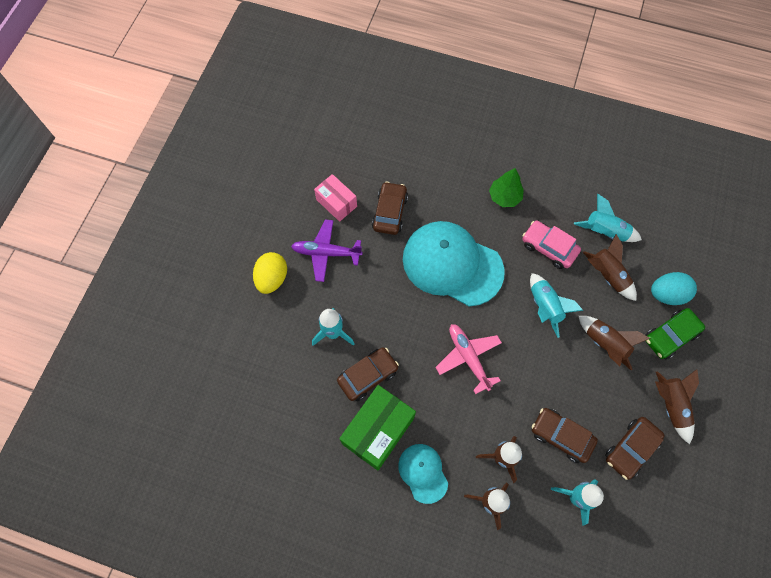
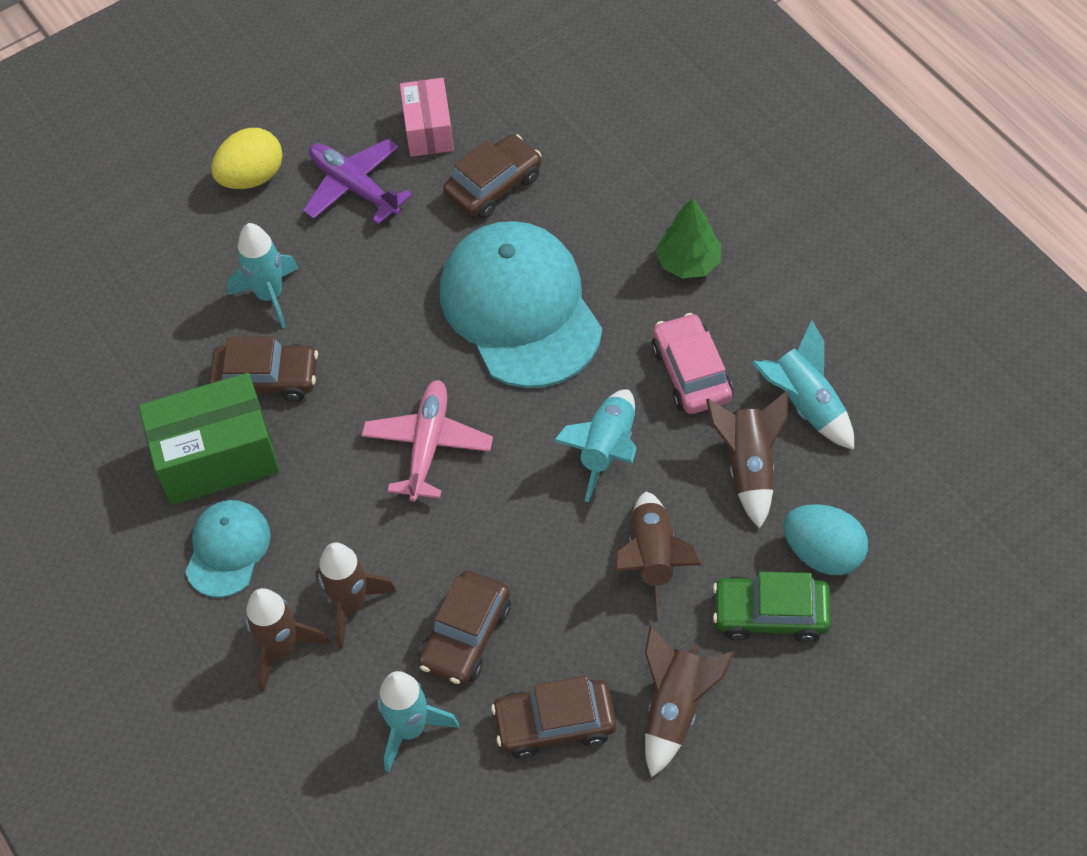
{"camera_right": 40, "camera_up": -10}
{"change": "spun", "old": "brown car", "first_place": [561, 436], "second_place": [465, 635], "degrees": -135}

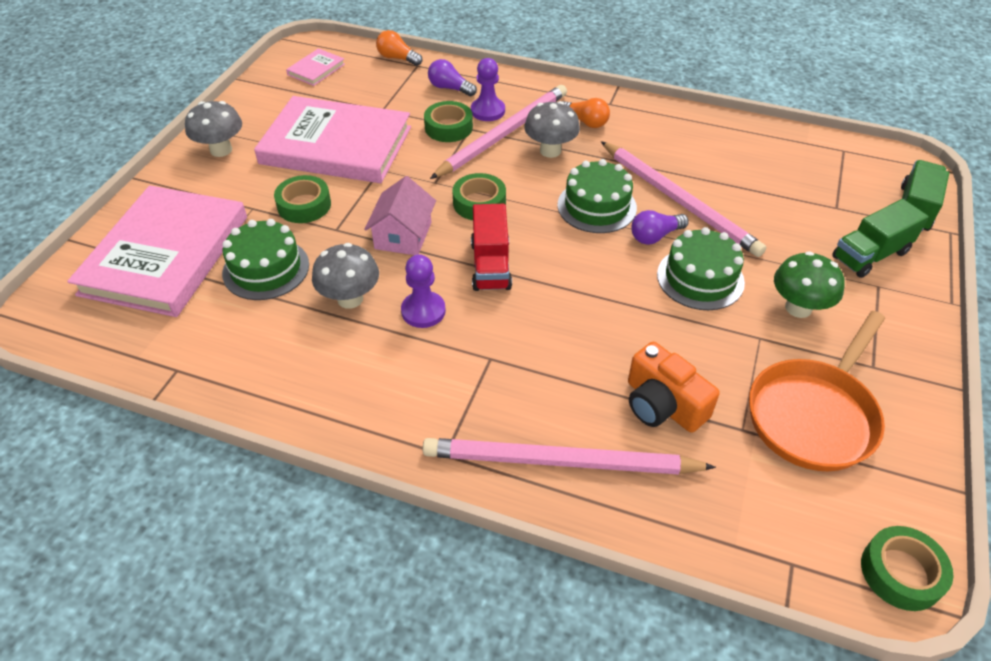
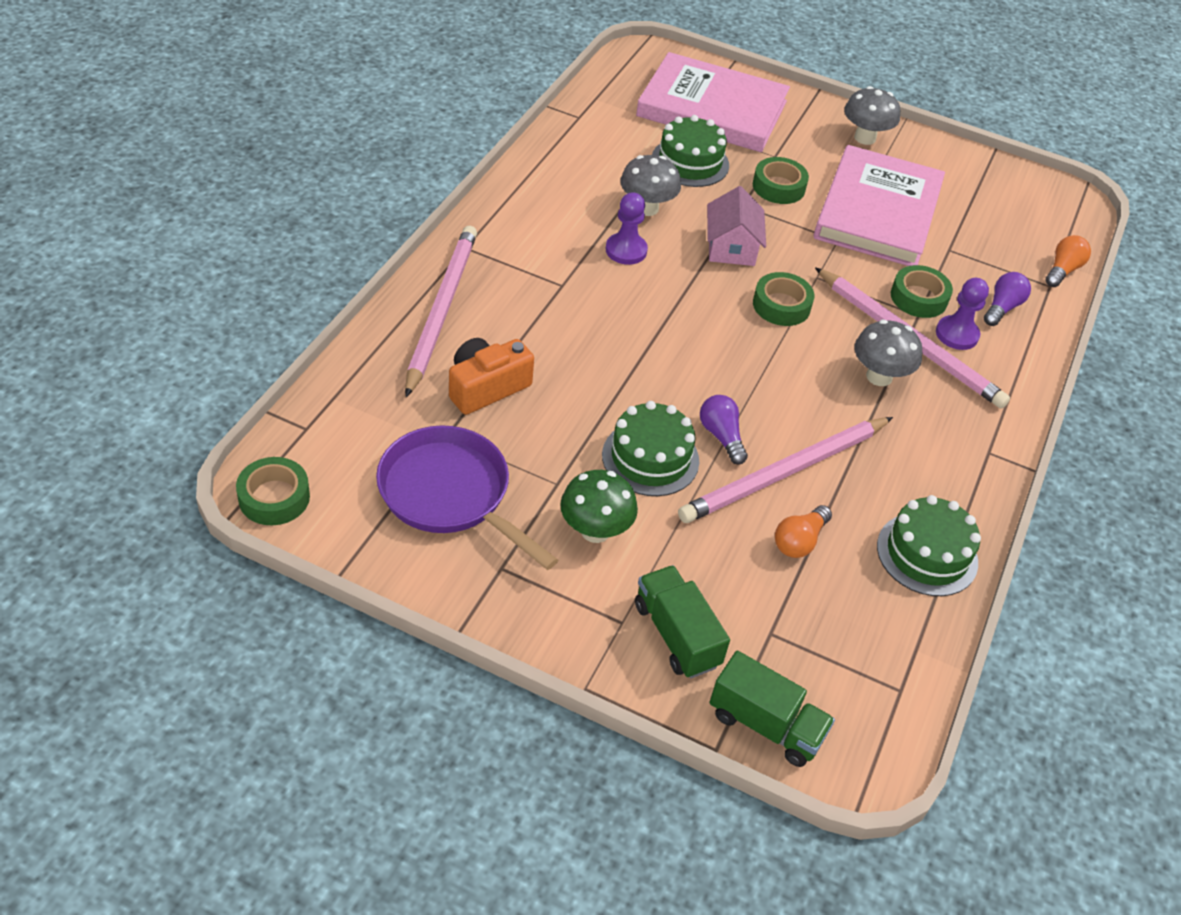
{"camera_right": 90, "camera_up": 0}
{"change": "missing", "old": "pink book", "first_place": [316, 69]}
{"change": "spun", "old": "pink house", "first_place": [403, 235], "second_place": [731, 247], "degrees": 75}
{"change": "missing", "old": "red truck", "first_place": [490, 265]}
{"change": "relocated", "old": "green cake", "first_place": [596, 206], "second_place": [927, 554]}
{"change": "relocated", "old": "orange light bulb", "first_place": [585, 122], "second_place": [799, 541]}
{"change": "colour", "old": "orange pan", "new": "purple pan", "first_place": [814, 415], "second_place": [450, 494]}

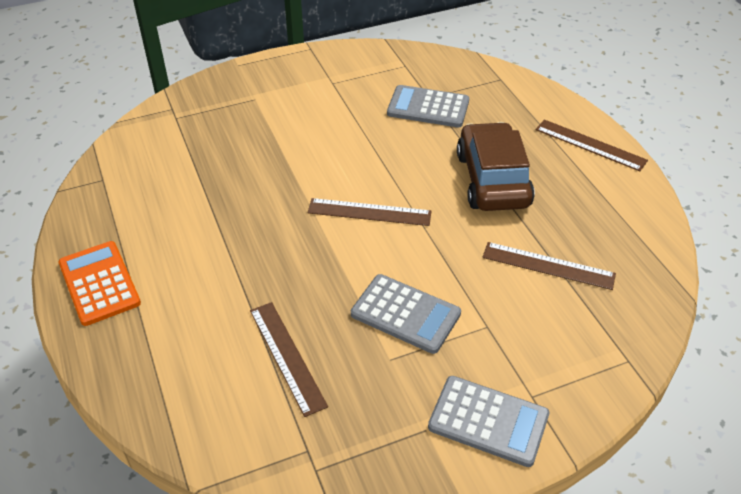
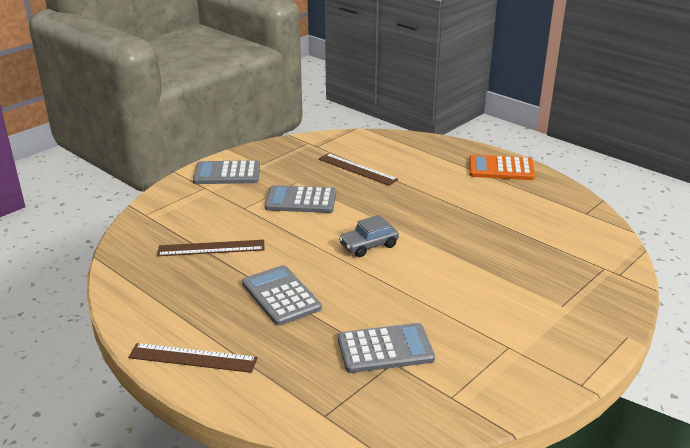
{"camera_right": 155, "camera_up": -15}
{"change": "spun", "old": "orange calculator", "first_place": [99, 283], "second_place": [501, 169], "degrees": 150}
{"change": "exchanged", "old": "brown ruler", "new": "grey car", "first_place": [369, 212], "second_place": [368, 245]}
{"change": "exchanged", "old": "brown car", "new": "grey calculator", "first_place": [492, 180], "second_place": [281, 296]}

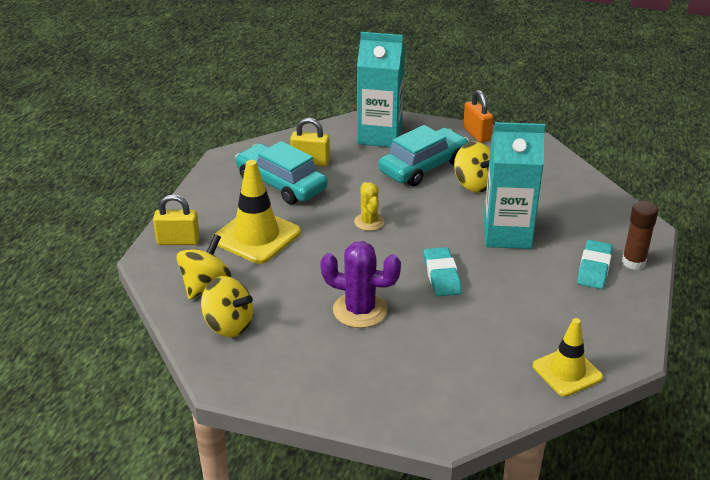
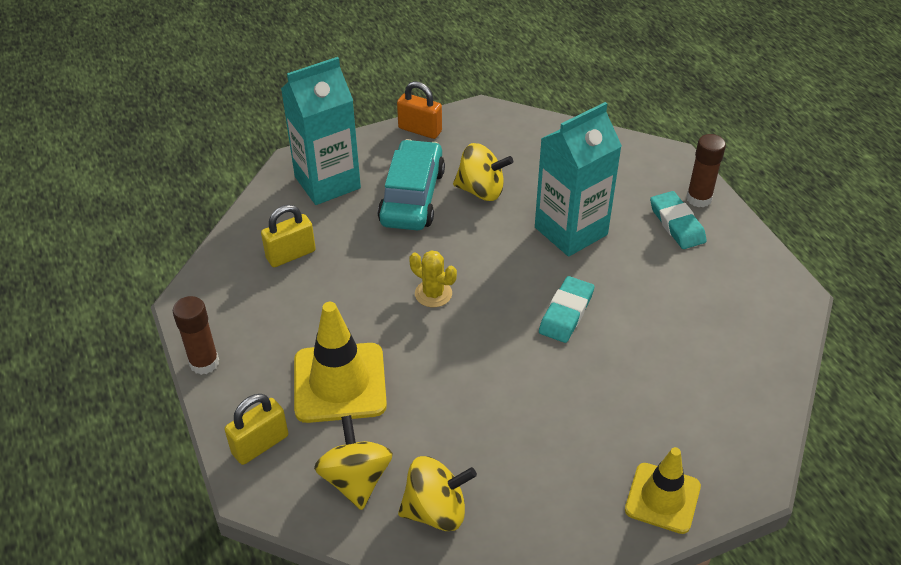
{"camera_right": -40, "camera_up": 10}
{"change": "missing", "old": "turquoise car", "first_place": [281, 184]}
{"change": "missing", "old": "purple cactus", "first_place": [360, 310]}
{"change": "spun", "old": "turquoise eraser", "first_place": [442, 275], "second_place": [566, 313], "degrees": 75}
{"change": "relocated", "old": "yellow traffic cone", "first_place": [567, 372], "second_place": [662, 498]}
{"change": "appeared", "new": "brown glue stick", "second_place": [204, 363]}

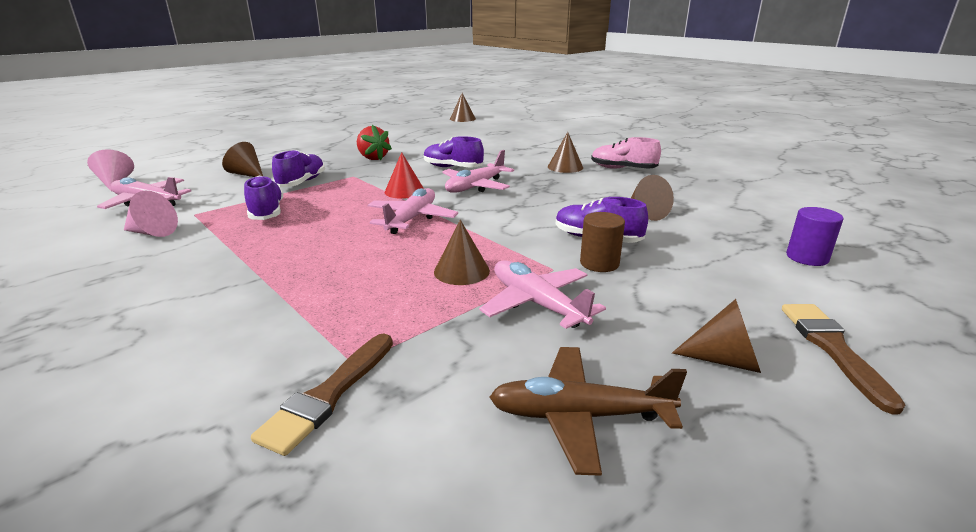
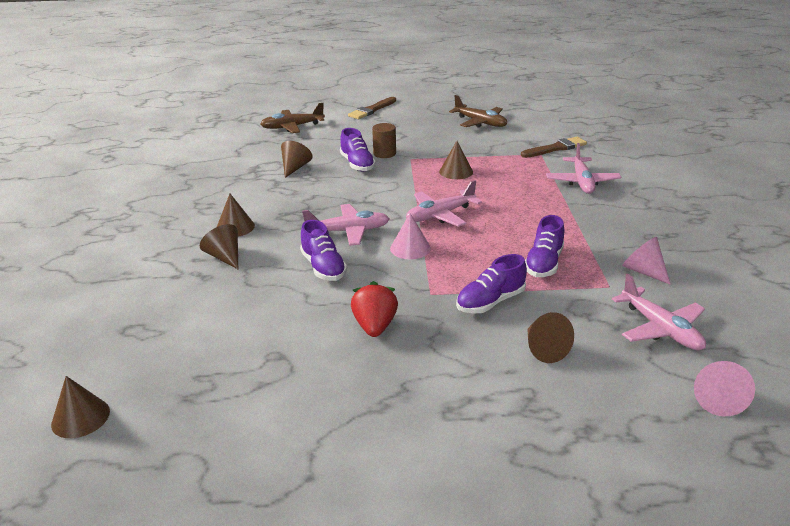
{"camera_right": -140, "camera_up": 5}
{"change": "colour", "old": "red cone", "new": "pink cone", "first_place": [404, 191], "second_place": [410, 248]}
{"change": "relocated", "old": "pink plane", "first_place": [537, 303], "second_place": [582, 182]}
{"change": "missing", "old": "pink shoe", "first_place": [622, 169]}
{"change": "relocated", "old": "brown cone", "first_place": [725, 360], "second_place": [225, 257]}
{"change": "exchanged", "old": "purple cylinder", "new": "brown plane", "first_place": [807, 257], "second_place": [292, 127]}

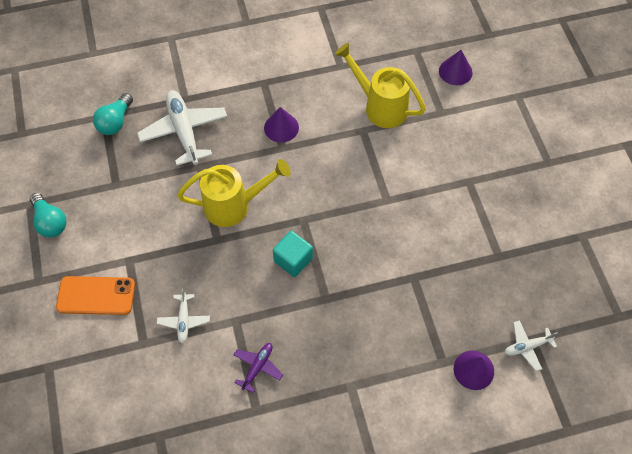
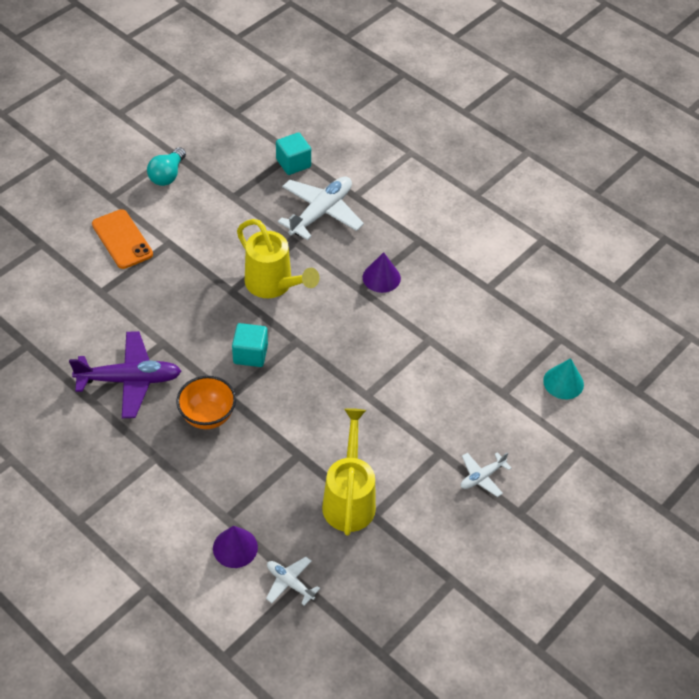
{"camera_right": 55, "camera_up": -10}
{"change": "exchanged", "old": "turquoise light bulb", "new": "turquoise cube", "first_place": [115, 122], "second_place": [293, 163]}
{"change": "relocated", "old": "white plane", "first_place": [184, 320], "second_place": [482, 477]}
{"change": "size", "old": "purple plane", "first_place": [257, 367], "second_place": [130, 380], "factor": 1.93}
{"change": "relocated", "old": "yellow watering can", "first_place": [380, 106], "second_place": [349, 499]}
{"change": "colour", "old": "purple cone", "new": "turquoise cone", "first_place": [455, 71], "second_place": [563, 382]}
{"change": "appeared", "new": "orange bowl", "second_place": [208, 416]}

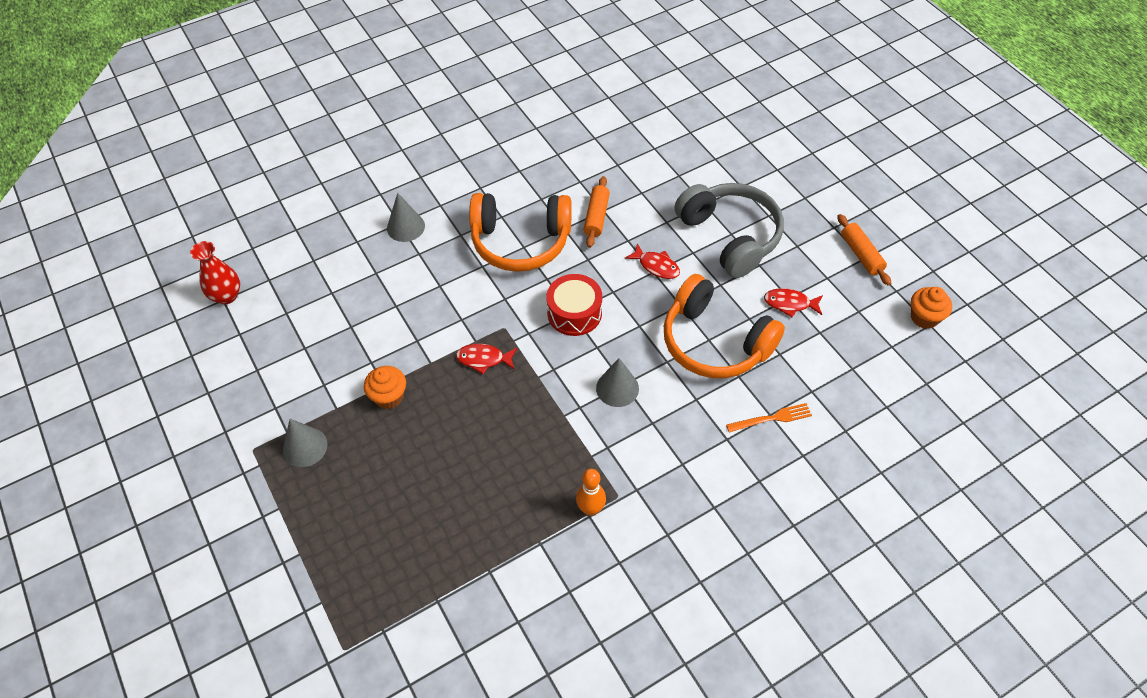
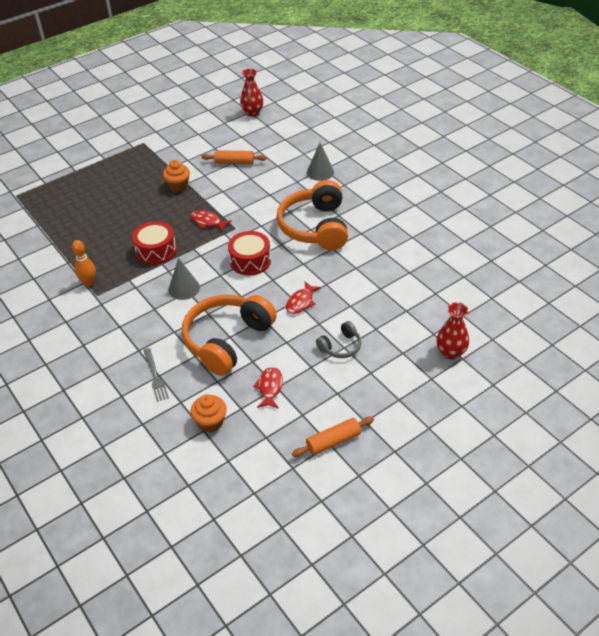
{"camera_right": 85, "camera_up": -10}
{"change": "missing", "old": "grey cone", "first_place": [305, 447]}
{"change": "spun", "old": "red fish", "first_place": [483, 359], "second_place": [208, 222], "degrees": -60}
{"change": "relocated", "old": "orange rolling pin", "first_place": [596, 217], "second_place": [234, 162]}
{"change": "size", "old": "grey headphones", "first_place": [730, 236], "second_place": [340, 346], "factor": 0.47}
{"change": "colour", "old": "orange fork", "new": "grey fork", "first_place": [772, 418], "second_place": [155, 376]}
{"change": "relocated", "old": "orange cupcake", "first_place": [924, 317], "second_place": [210, 422]}
{"change": "appeared", "new": "red drum", "second_place": [156, 250]}
{"change": "appeared", "new": "red vase", "second_place": [450, 352]}

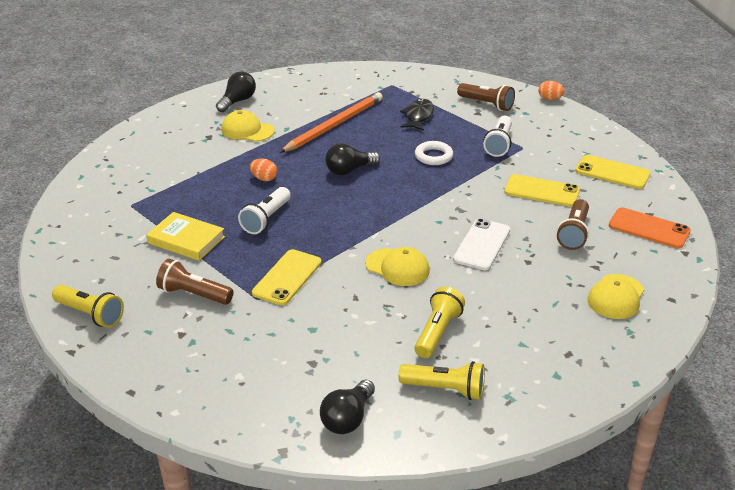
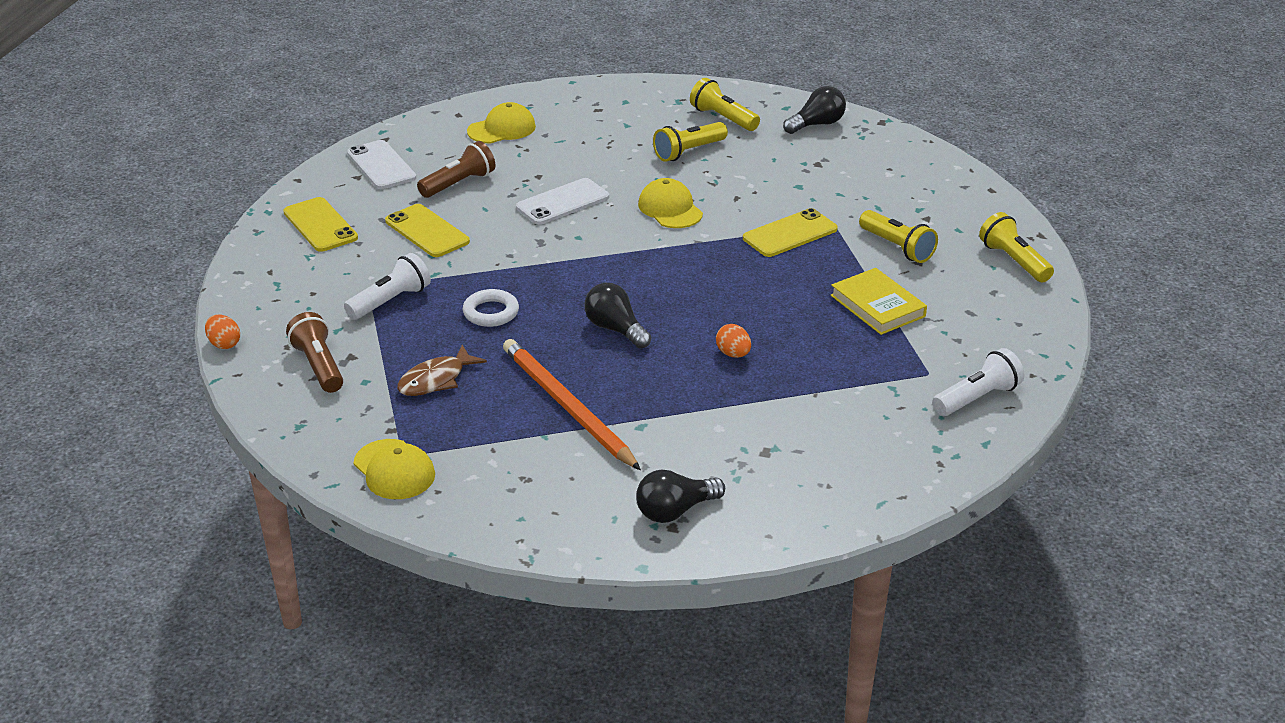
{"camera_right": -150, "camera_up": 0}
{"change": "colour", "old": "brown flashlight", "new": "yellow flashlight", "first_place": [194, 294], "second_place": [897, 247]}
{"change": "relocated", "old": "yellow cap", "first_place": [247, 130], "second_place": [394, 470]}
{"change": "relocated", "old": "white flashlight", "first_place": [266, 219], "second_place": [977, 398]}
{"change": "spun", "old": "orange pencil", "first_place": [334, 125], "second_place": [567, 407], "degrees": 75}
{"change": "spun", "old": "black light bulb", "first_place": [349, 170], "second_place": [615, 329], "degrees": -135}
{"change": "colour", "old": "black fish", "new": "brown fish", "first_place": [418, 116], "second_place": [436, 380]}
{"change": "colour", "old": "orange phone", "new": "white phone", "first_place": [649, 228], "second_place": [381, 165]}

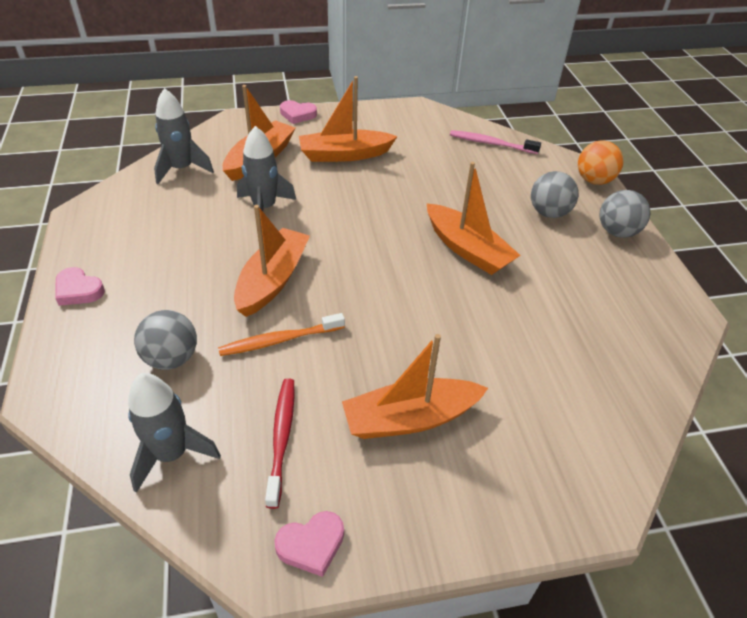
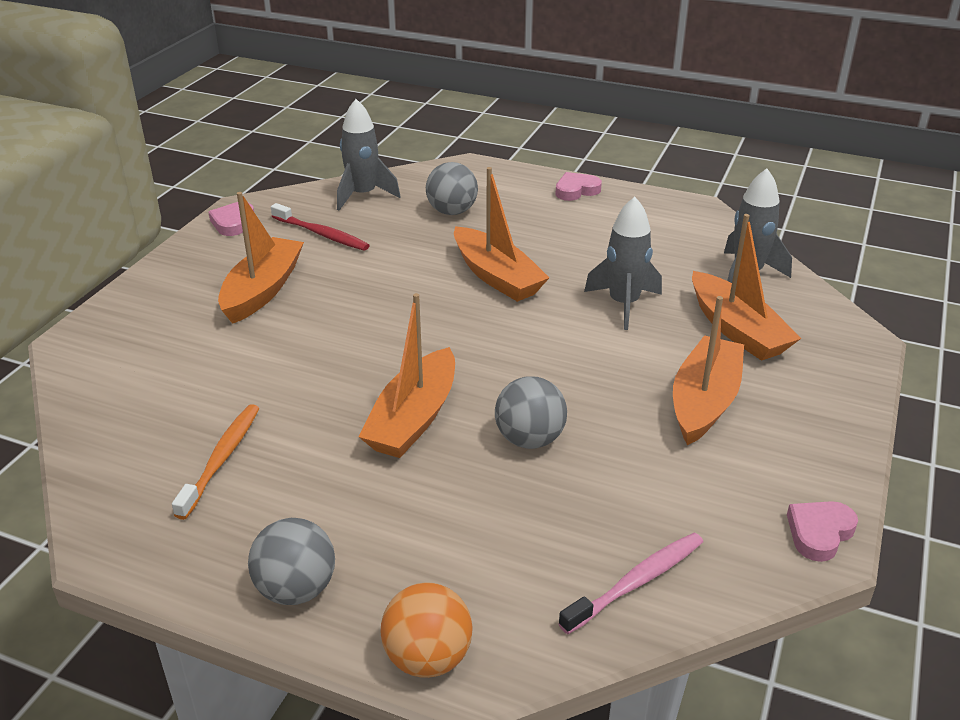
{"camera_right": 125, "camera_up": -10}
{"change": "relocated", "old": "orange toothbrush", "first_place": [279, 340], "second_place": [221, 459]}
{"change": "relocated", "old": "pink heart", "first_place": [297, 114], "second_place": [819, 533]}
{"change": "spun", "old": "orange boat", "first_place": [467, 249], "second_place": [413, 418], "degrees": -60}
{"change": "relocated", "old": "grey ball", "first_place": [549, 213], "second_place": [529, 439]}

